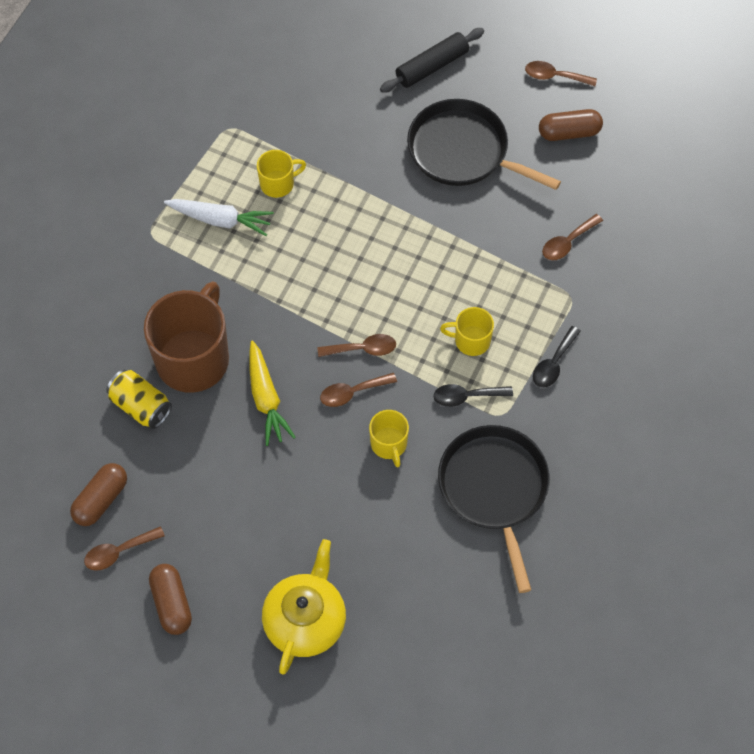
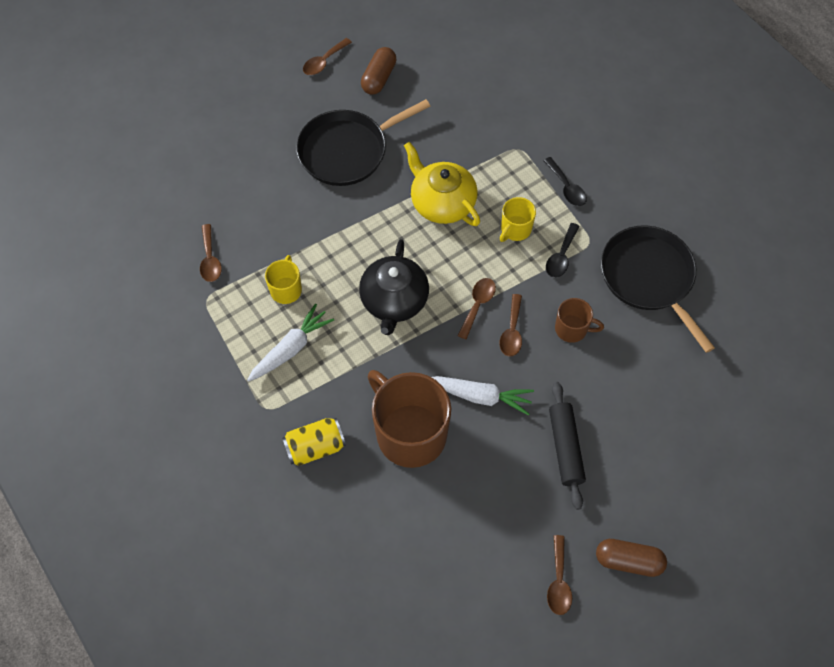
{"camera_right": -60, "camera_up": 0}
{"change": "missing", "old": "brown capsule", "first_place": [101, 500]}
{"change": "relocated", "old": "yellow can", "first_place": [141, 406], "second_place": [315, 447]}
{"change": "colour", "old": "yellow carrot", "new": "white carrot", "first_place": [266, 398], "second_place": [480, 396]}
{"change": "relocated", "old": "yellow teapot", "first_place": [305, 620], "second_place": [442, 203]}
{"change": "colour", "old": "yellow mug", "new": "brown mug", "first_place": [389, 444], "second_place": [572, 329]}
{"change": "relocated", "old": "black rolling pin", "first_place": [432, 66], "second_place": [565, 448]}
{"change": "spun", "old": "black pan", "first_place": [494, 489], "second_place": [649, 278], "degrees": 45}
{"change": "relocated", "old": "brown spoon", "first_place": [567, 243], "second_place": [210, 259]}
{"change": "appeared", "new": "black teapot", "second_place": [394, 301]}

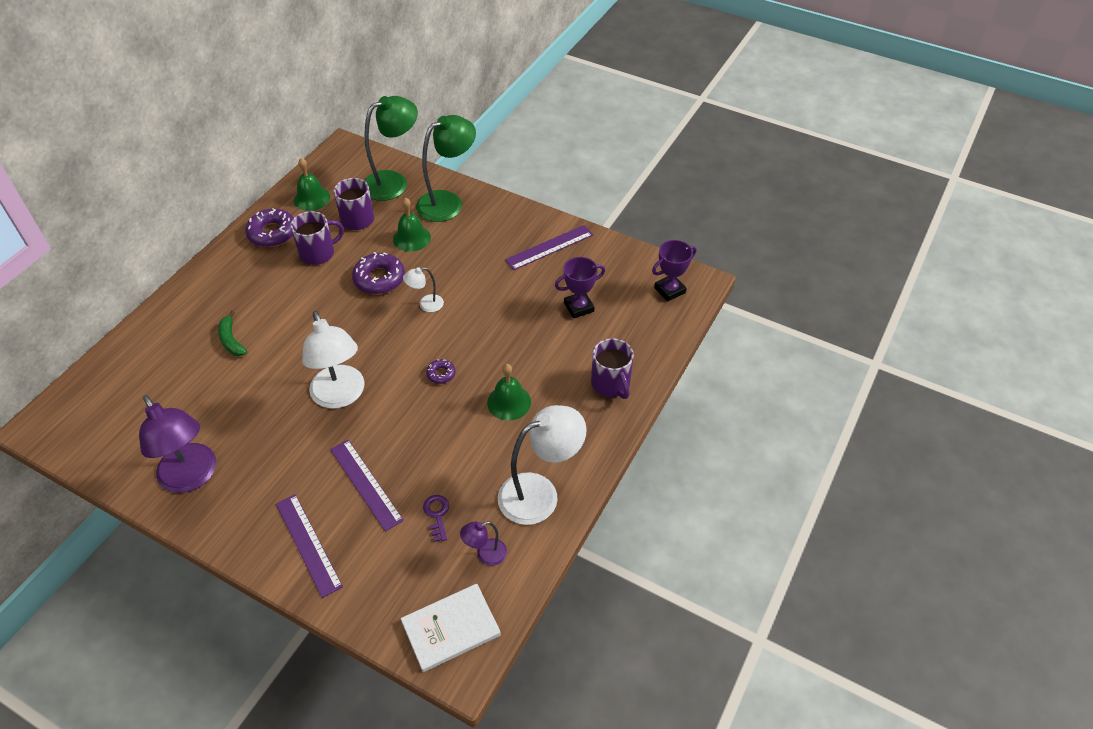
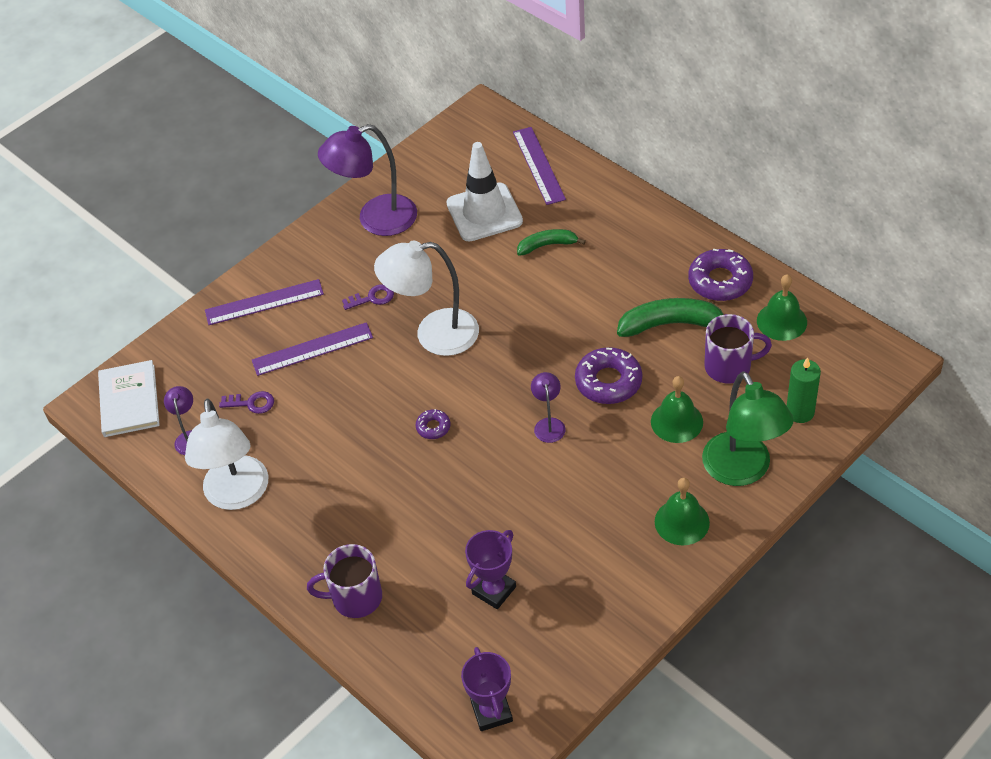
{"camera_right": 110, "camera_up": 0}
{"change": "exchanged", "old": "purple mug", "new": "green banana", "first_place": [318, 253], "second_place": [671, 324]}
{"change": "exchanged", "old": "green lamp", "new": "green candle", "first_place": [393, 182], "second_place": [800, 412]}
{"change": "colour", "old": "white lamp", "new": "purple lamp", "first_place": [426, 305], "second_place": [549, 424]}
{"change": "relocated", "old": "green bell", "first_place": [509, 402], "second_place": [682, 522]}
{"change": "relocated", "old": "purple ruler", "first_place": [549, 247], "second_place": [539, 165]}
{"change": "spun", "old": "purple trophy", "first_place": [579, 307], "second_place": [494, 590], "degrees": 45}
{"change": "appeared", "new": "purple key", "second_place": [372, 298]}
{"change": "appeared", "new": "white traffic cone", "second_place": [484, 212]}

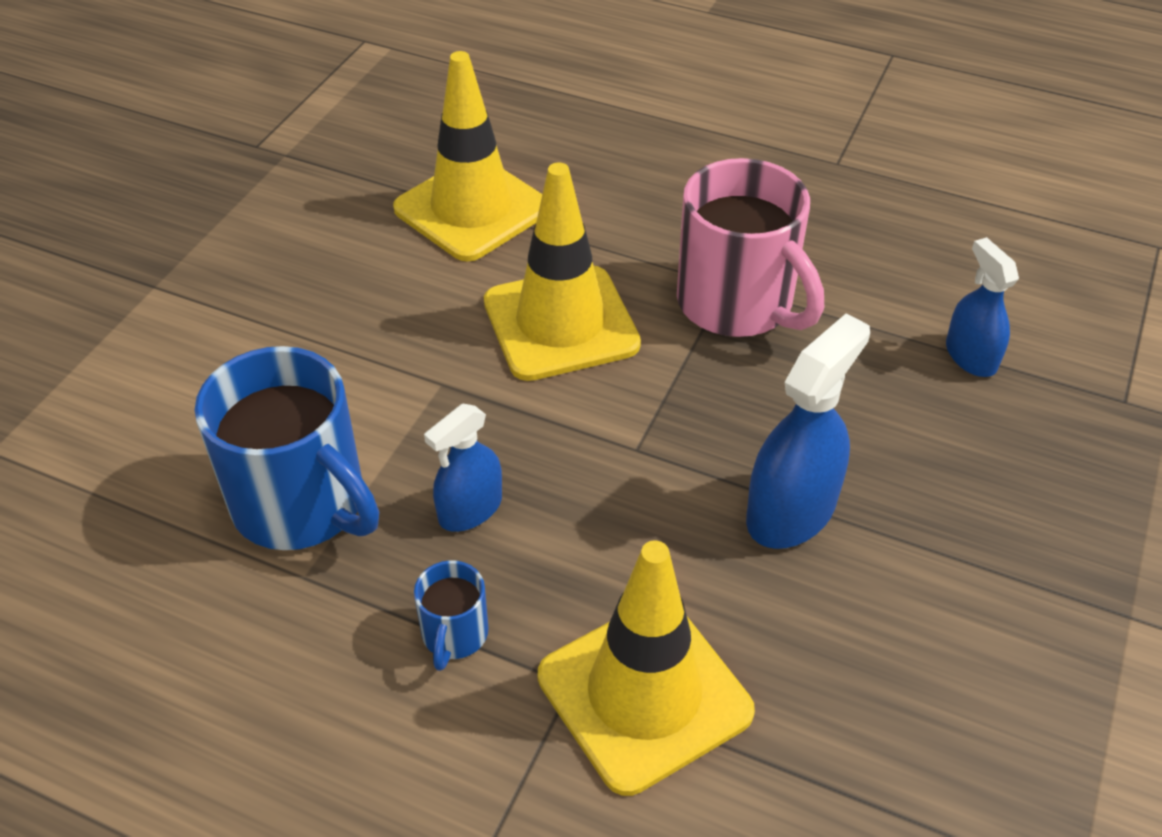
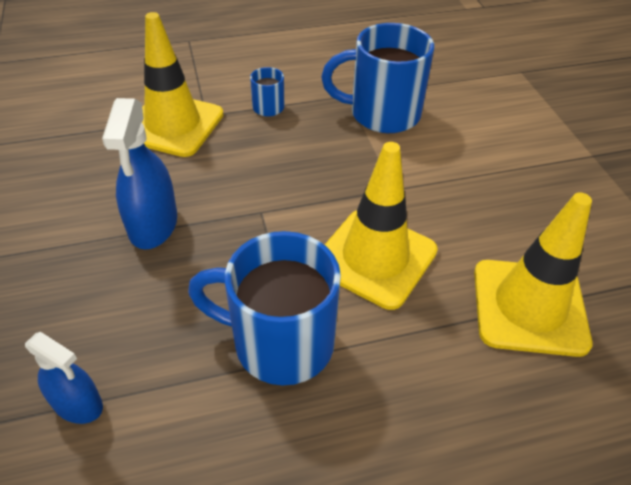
{"camera_right": 140, "camera_up": 0}
{"change": "missing", "old": "blue spray bottle", "first_place": [470, 509]}
{"change": "colour", "old": "pink mug", "new": "blue mug", "first_place": [737, 304], "second_place": [280, 342]}

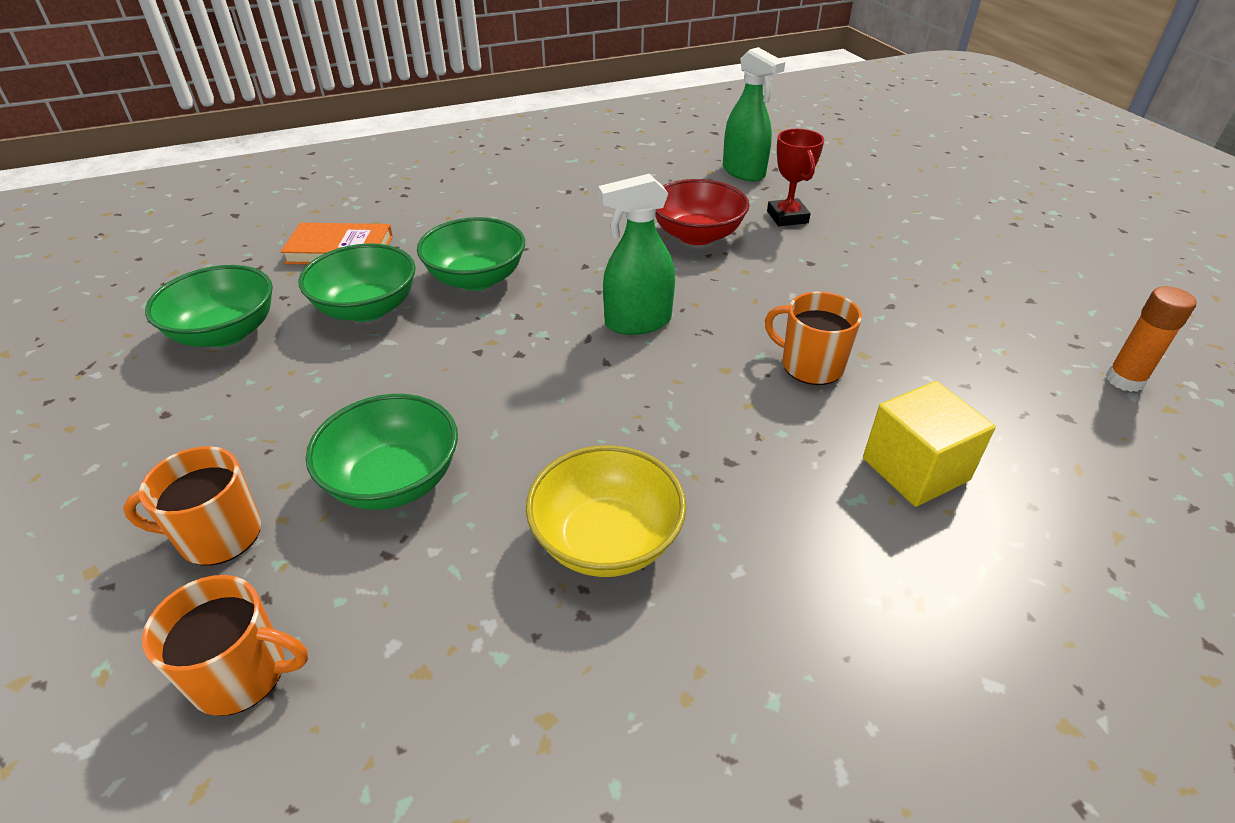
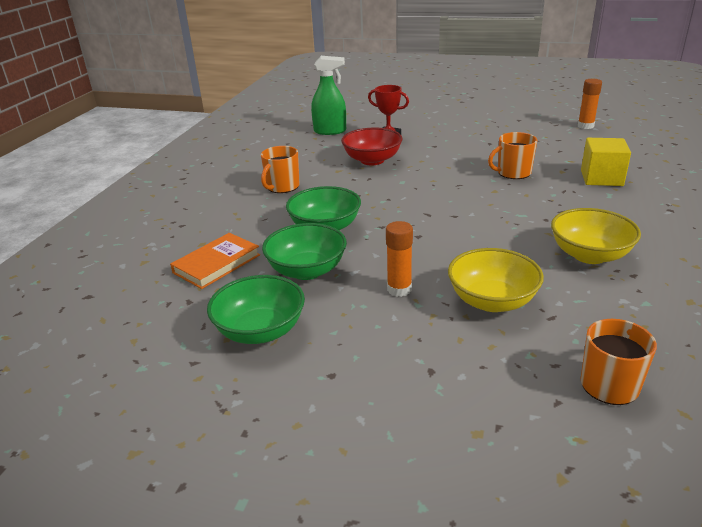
{"camera_right": -50, "camera_up": -10}
{"change": "relocated", "old": "orange mug", "first_place": [218, 535], "second_place": [282, 187]}
{"change": "colour", "old": "green bowl", "new": "yellow bowl", "first_place": [394, 480], "second_place": [492, 301]}
{"change": "missing", "old": "green spray bottle", "first_place": [637, 322]}
{"change": "appeared", "new": "orange glue stick", "second_place": [399, 289]}

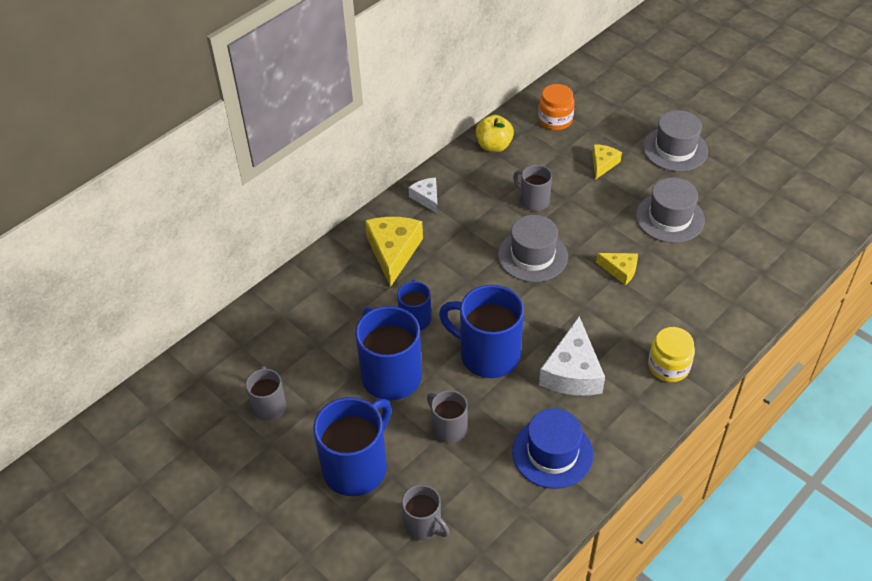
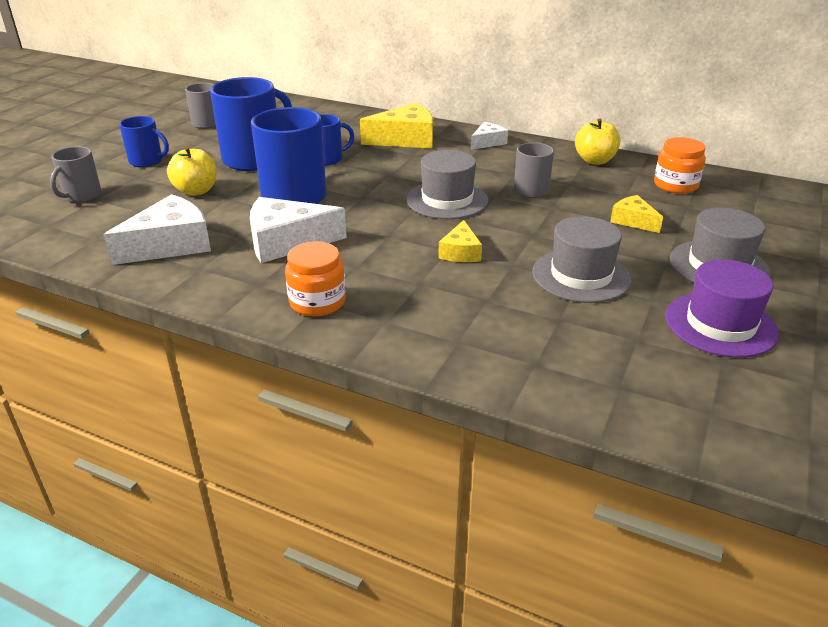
{"camera_right": 70, "camera_up": -15}
{"change": "size", "old": "blue mug", "first_place": [356, 467], "second_place": [147, 161], "factor": 0.55}
{"change": "exchanged", "old": "grey mug", "new": "yellow apple", "first_place": [448, 428], "second_place": [196, 191]}
{"change": "exchanged", "old": "blue hat", "new": "white cheese", "first_place": [552, 453], "second_place": [170, 245]}
{"change": "spun", "old": "yellow cheese", "first_place": [603, 164], "second_place": [633, 221], "degrees": -135}
{"change": "colour", "old": "yellow jar", "new": "orange jar", "first_place": [668, 366], "second_place": [317, 302]}
{"change": "appeared", "new": "purple hat", "second_place": [720, 324]}

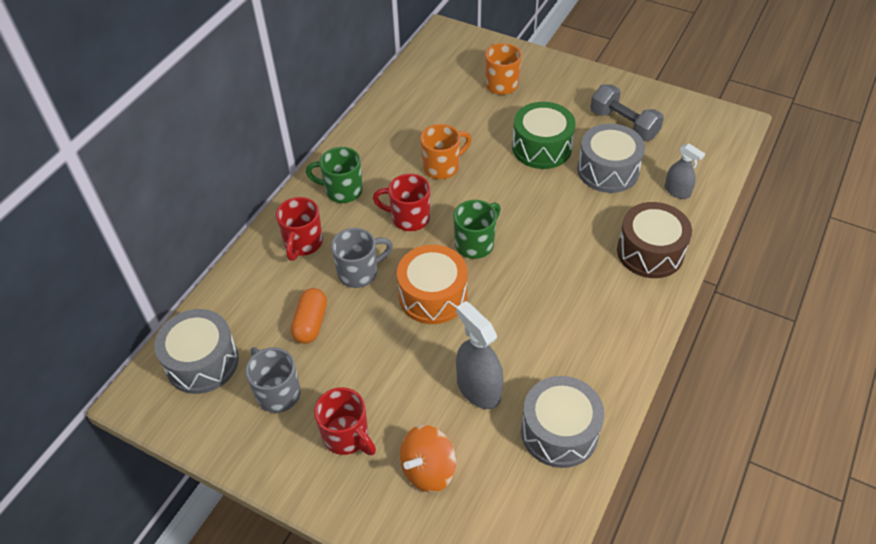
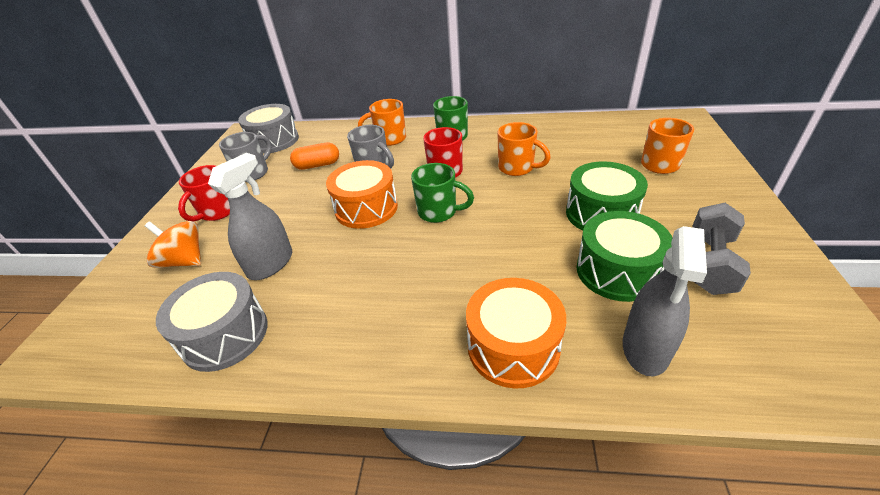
{"camera_right": 70, "camera_up": -10}
{"change": "colour", "old": "red mug", "new": "orange mug", "first_place": [303, 244], "second_place": [389, 139]}
{"change": "colour", "old": "grey drum", "new": "green drum", "first_place": [608, 170], "second_place": [617, 271]}
{"change": "colour", "old": "brown drum", "new": "orange drum", "first_place": [650, 252], "second_place": [513, 347]}
{"change": "size", "old": "grey spray bottle", "first_place": [677, 191], "second_place": [645, 348], "factor": 1.64}

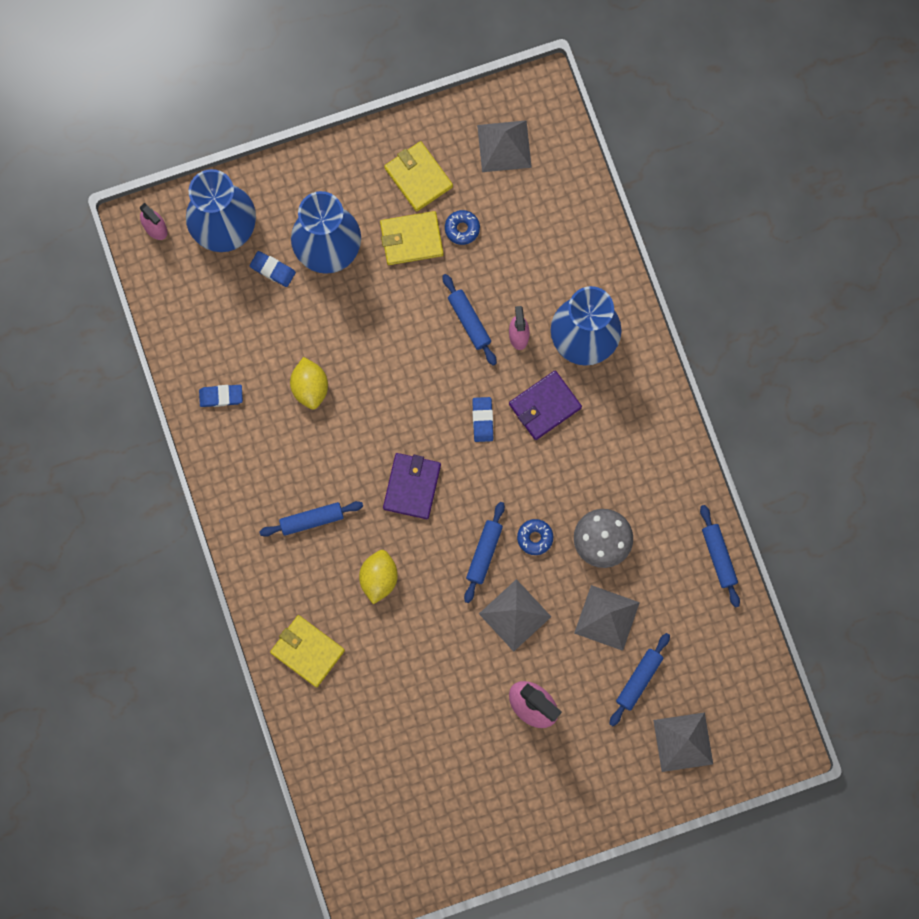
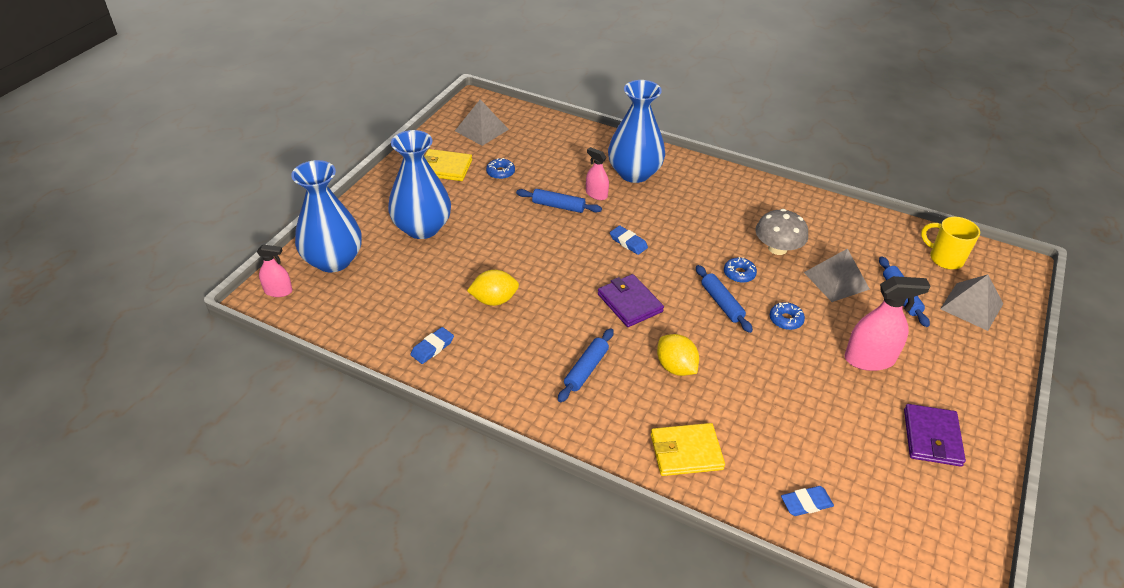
{"camera_right": -45, "camera_up": -35}
{"change": "relocated", "old": "blue eraser", "first_place": [272, 270], "second_place": [806, 503]}
{"change": "spun", "old": "yellow lemon", "first_place": [310, 387], "second_place": [494, 300], "degrees": -45}
{"change": "missing", "old": "yellow wallet", "first_place": [411, 239]}
{"change": "exchanged", "old": "grey pyramid", "new": "blue donut", "first_place": [515, 615], "second_place": [786, 320]}
{"change": "relocated", "old": "purple wallet", "first_place": [544, 406], "second_place": [932, 437]}
{"change": "missing", "old": "blue rolling pin", "first_place": [719, 557]}
{"change": "appeared", "new": "yellow mug", "second_place": [944, 259]}

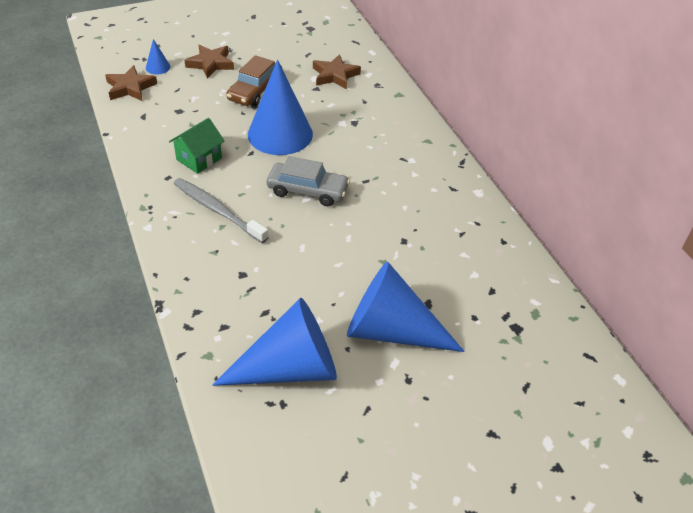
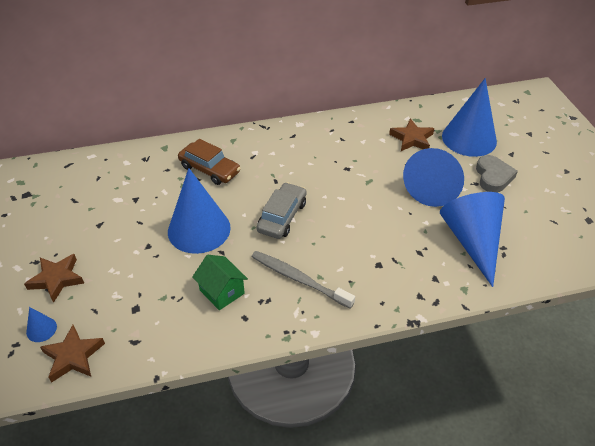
{"camera_right": -80, "camera_up": 0}
{"change": "spun", "old": "grey toothbrush", "first_place": [217, 210], "second_place": [298, 279], "degrees": 75}
{"change": "relocated", "old": "brown car", "first_place": [255, 90], "second_place": [209, 169]}
{"change": "relocated", "old": "brown star", "first_place": [335, 75], "second_place": [412, 139]}
{"change": "appeared", "new": "blue cone", "second_place": [469, 138]}
{"change": "appeared", "new": "grey heart", "second_place": [493, 176]}

